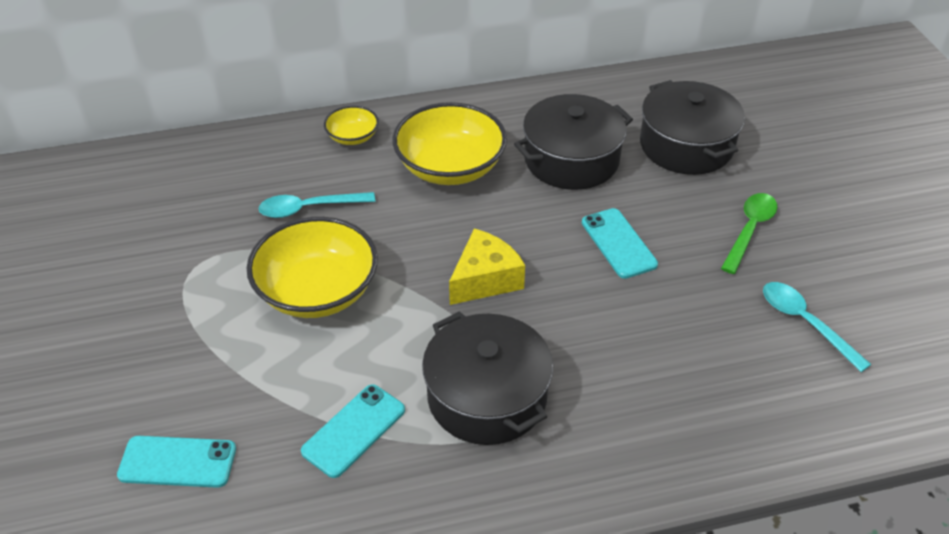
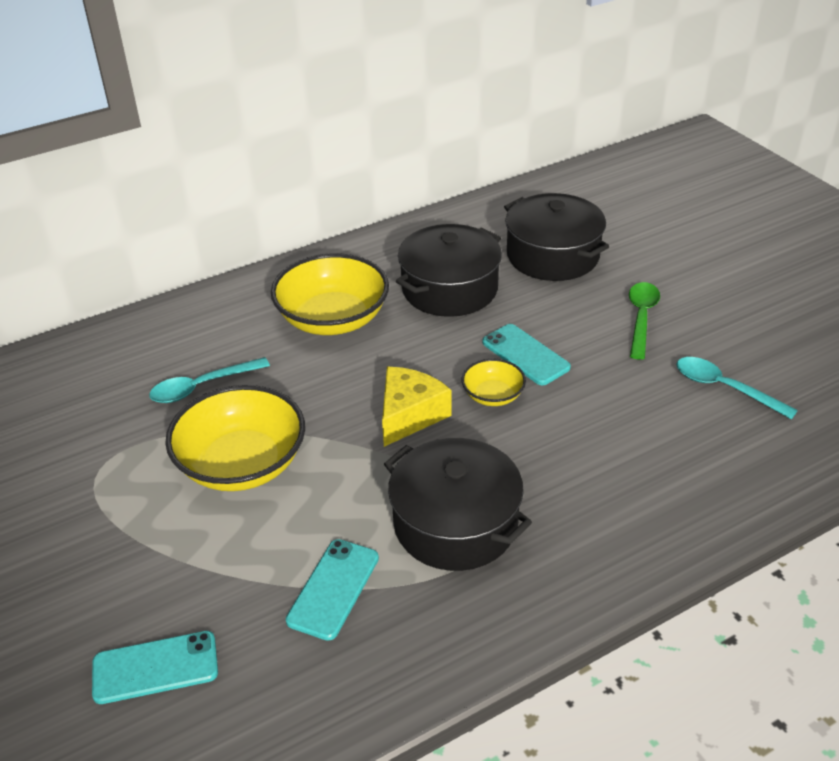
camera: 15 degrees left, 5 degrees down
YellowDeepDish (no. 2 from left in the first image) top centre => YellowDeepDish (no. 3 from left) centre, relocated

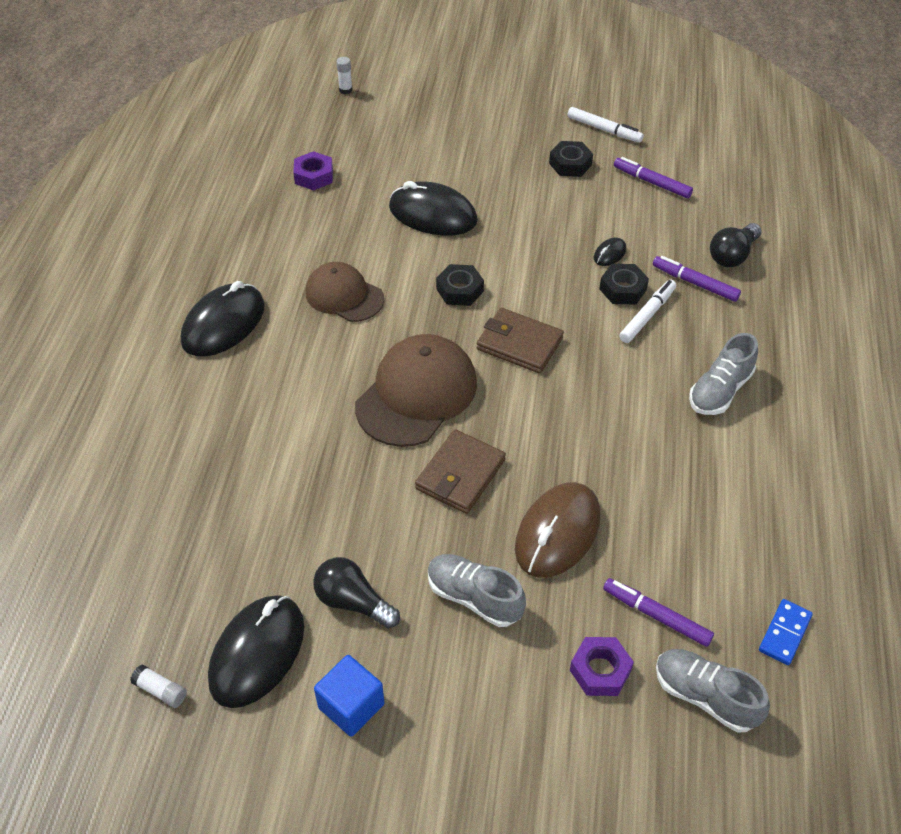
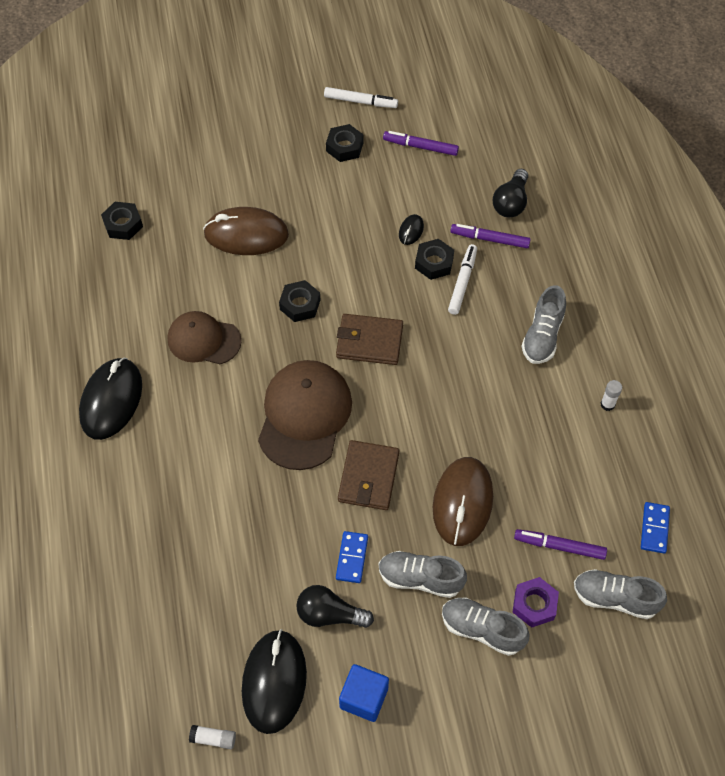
camera: 20 degrees left, 10 degrees up
VioletHexNut (no. 1 from left) top centre => EbonyHexNut (no. 1 from left) top left
EbonyComputerMouse (no. 3 from left) top centre => DarkBrownComputerMouse (no. 1 from left) top centre
nothing => BlueDomino (no. 1 from left) bottom centre
nothing => GraySneaker (no. 2 from left) bottom right
SnowWhiteGlue (no. 2 from left) top centre => SnowWhiteGlue (no. 2 from left) middle right, relocated

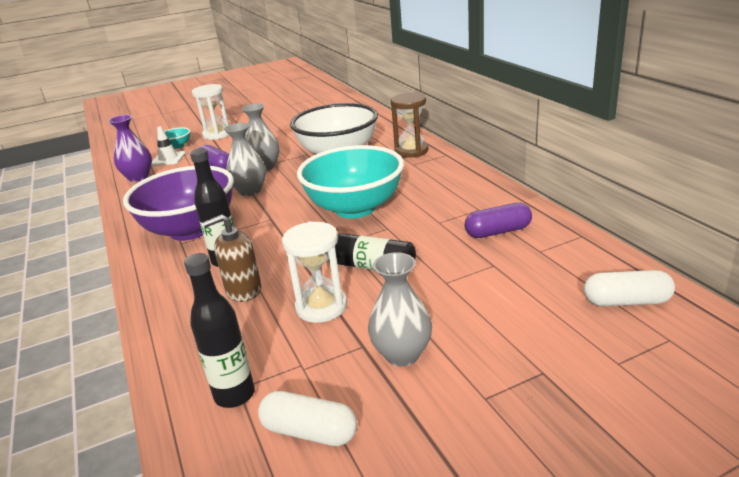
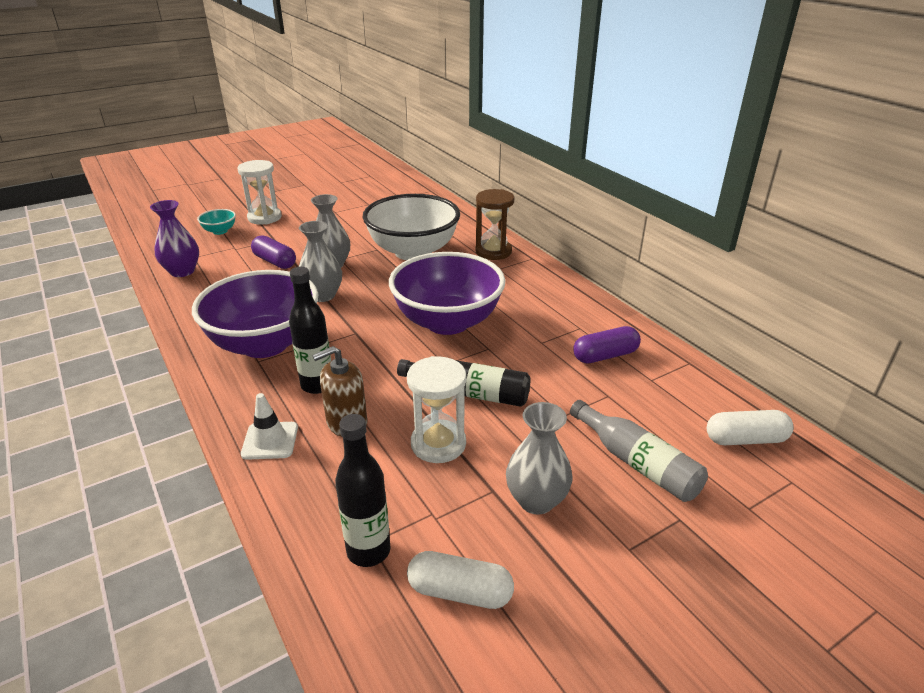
camera: 10 degrees left, 5 degrees up
SnowWhiteTrafficCone top left => SnowWhiteTrafficCone middle left, relocated
TurquoiseDeepDish (no. 2 from left) centre => VioletDeepDish (no. 2 from left) centre
nothing => GrayDrinkBottle middle right

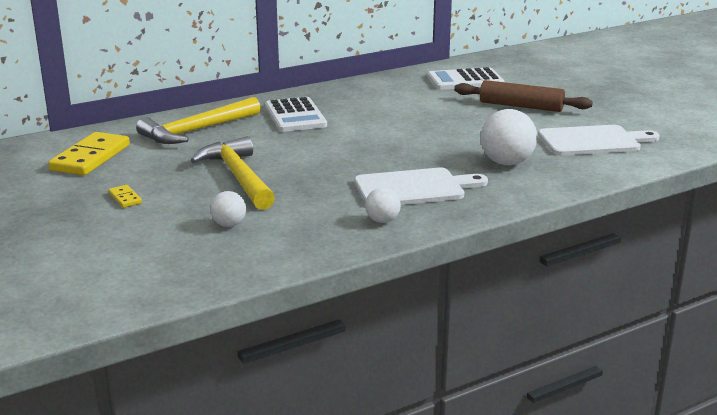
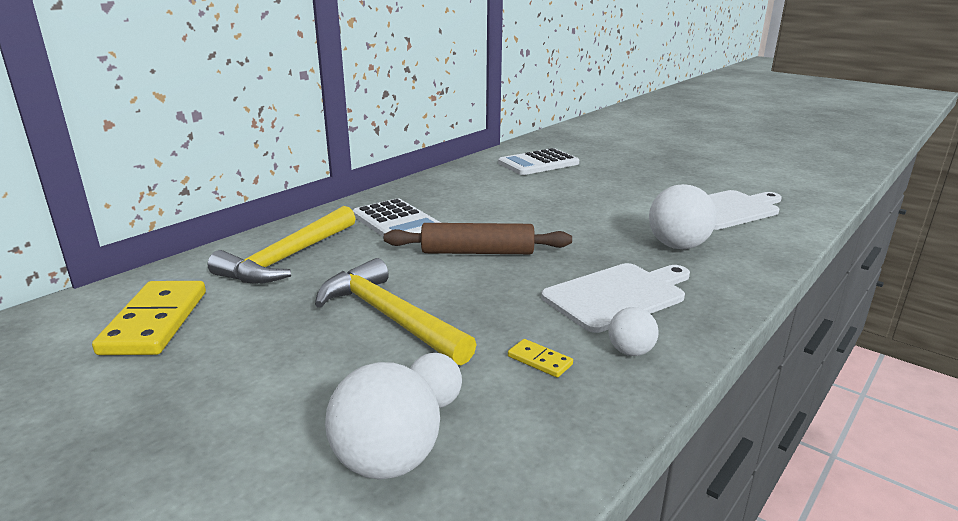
camera: 20 degrees left, 0 degrees up
nothing => SnowWhitePlayBall (no. 1 from left) bottom centre
DarkBrownPastryRoller top right => DarkBrownPastryRoller centre, relocated
YellowDomino (no. 2 from left) middle left => YellowDomino (no. 2 from left) bottom centre, relocated

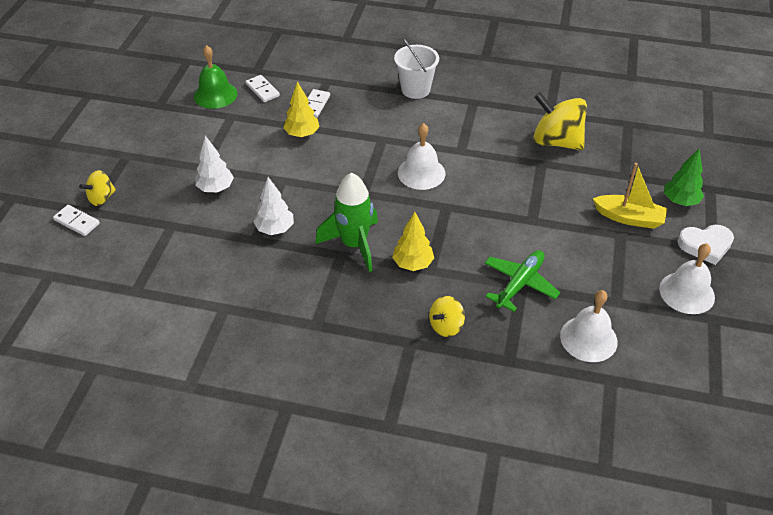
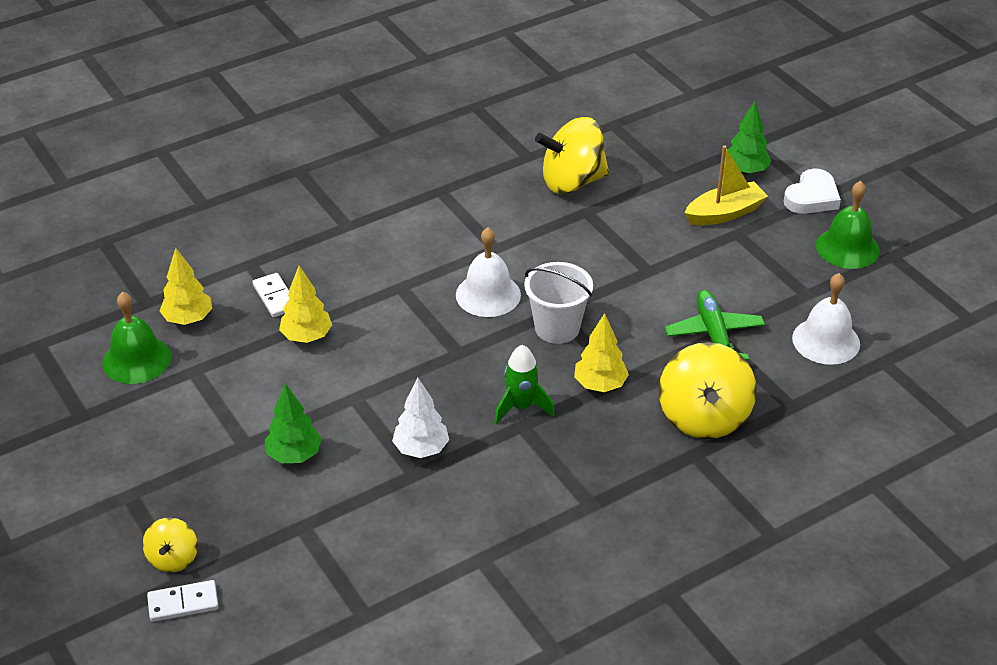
camera: 45 degrees left, 5 degrees down
SnowWhiteDomino (no. 2 from left) top centre => YellowFirTree (no. 1 from left) middle left
SnowWhiteFirTree (no. 1 from left) top left => GreenFirTree (no. 1 from left) middle left
GreenSpaceship centre, x0.65
SnowWhiteBucket top centre => SnowWhiteBucket centre, relocated
YellowSpinningTop (no. 2 from left in the first image) centre => YellowSpinningTop (no. 3 from left) middle right, x1.88
SnowWhiteBell (no. 3 from left) middle right => GreenBell (no. 2 from left) middle right

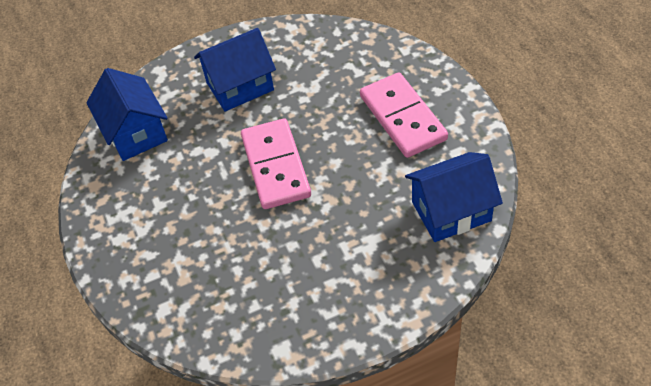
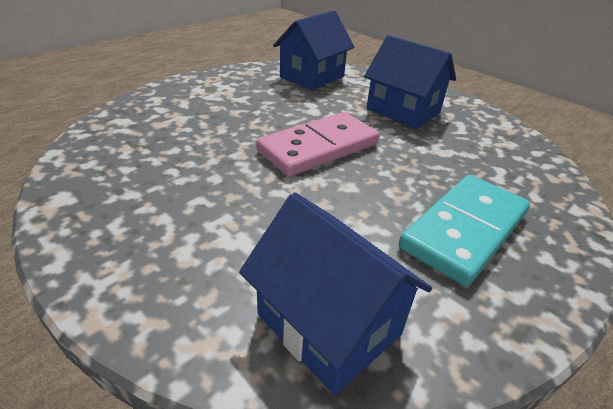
camera: 60 degrees right, 15 degrees down
RosePinkDomino (no. 2 from left) top centre => TurquoiseDomino middle right

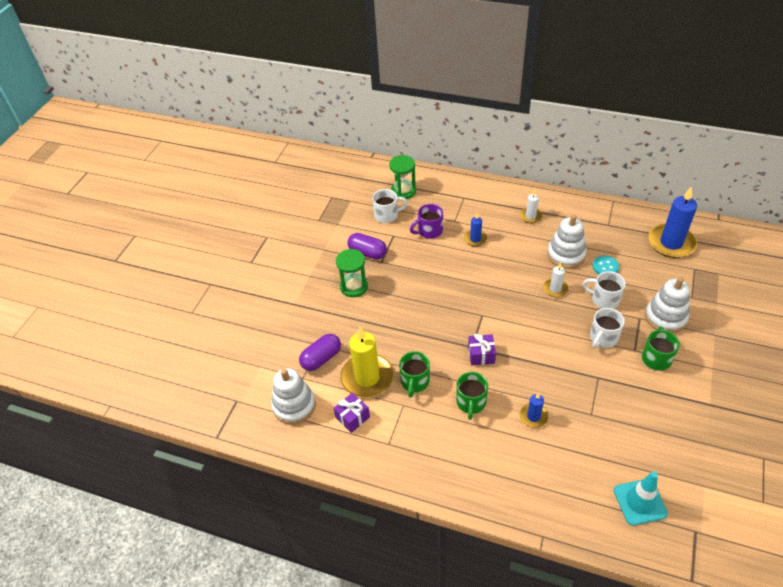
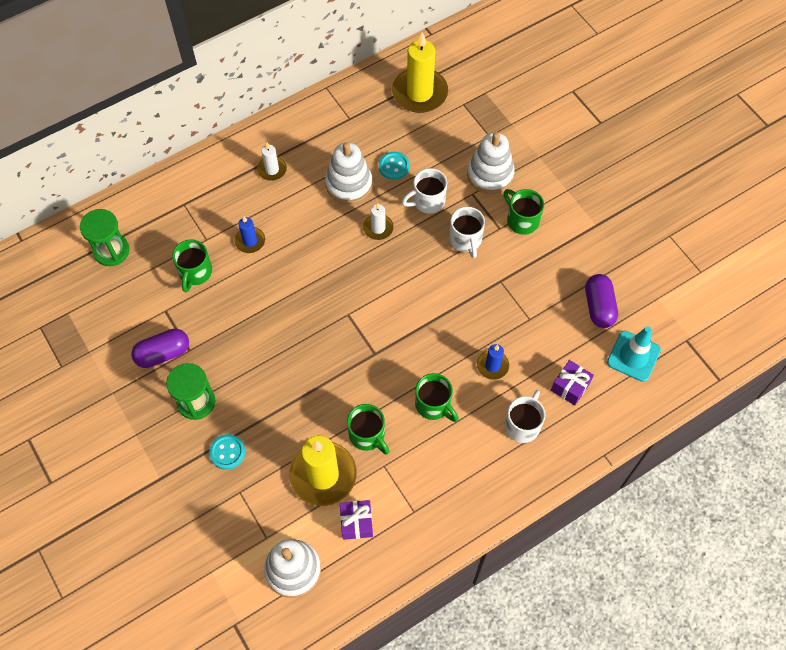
camera: 55 degrees left, 15 degrees up
VioletTeaMug centre => GreenTeaMug (no. 1 from left) middle left
nothing => TurquoiseSewingButton (no. 1 from left) bottom left
BlueWaxCandle (no. 3 from left) middle right => YellowWaxCandle (no. 2 from left) top centre
SnowWhiteTeaMug (no. 1 from left in the first image) centre => SnowWhiteTeaMug (no. 3 from left) middle right, relocated
VioletGift (no. 2 from left) centre => VioletGift (no. 2 from left) middle right, relocated
VioletPill (no. 1 from left in the first image) centre => VioletPill (no. 2 from left) middle right, relocated

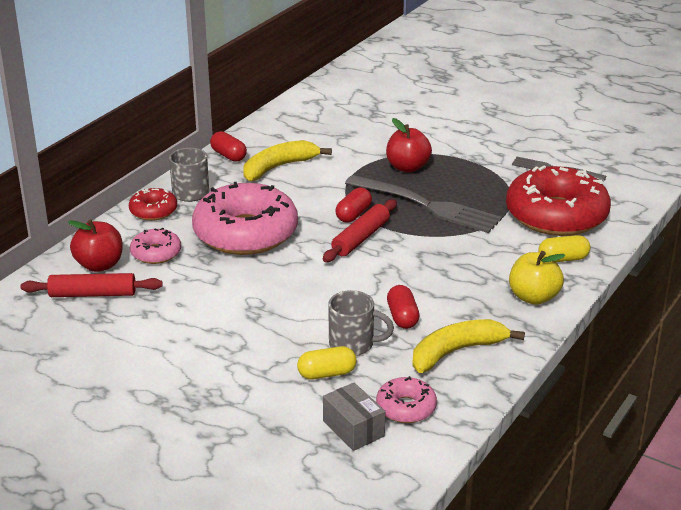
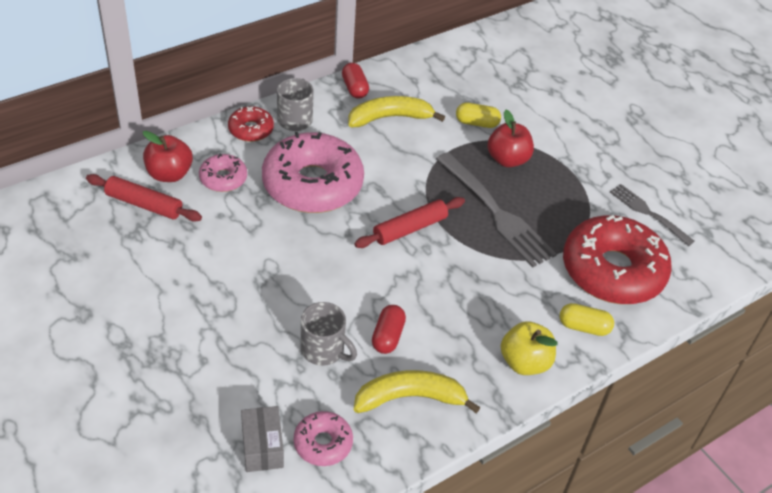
camera: 20 degrees right, 15 degrees up
YellowPill (no. 1 from left) bottom centre => YellowPill (no. 1 from left) top centre, relocated
CrimsonPill (no. 2 from left) centre => nothing

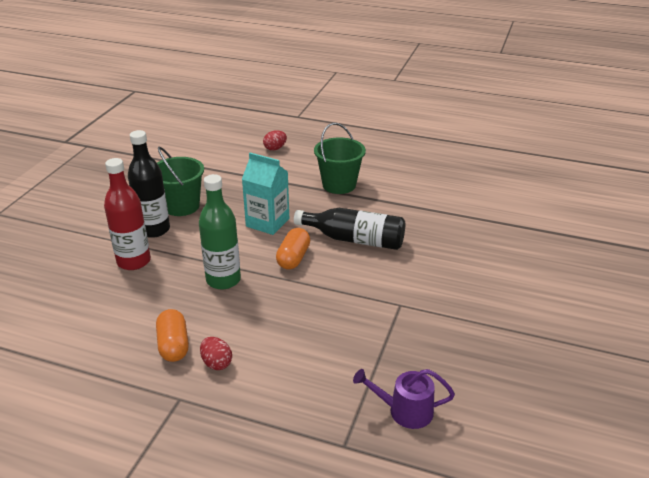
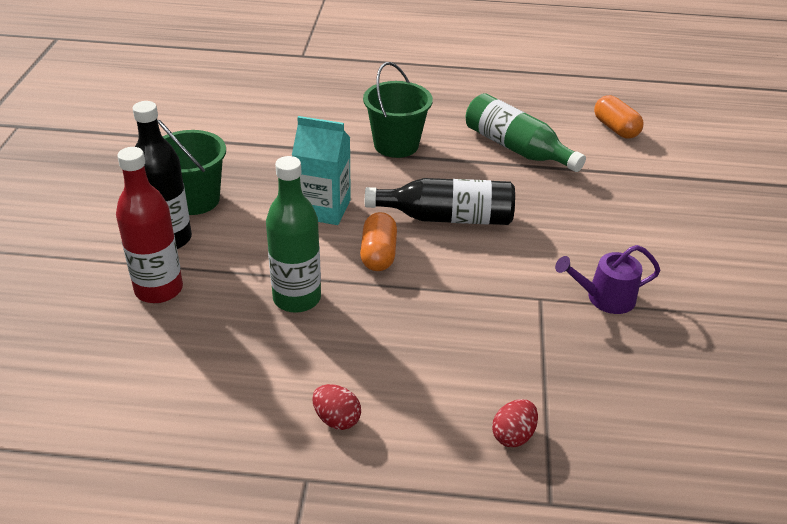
camera: 15 degrees left, 5 degrees up
nothing => GreenDrinkBottle (no. 2 from left) top right
CrimsonToyEgg (no. 2 from left) top centre => CrimsonToyEgg (no. 2 from left) bottom centre, relocated
VioletSprinklingCan bottom centre => VioletSprinklingCan middle right, relocated
OrangeColouredPill (no. 1 from left in the first image) bottom left => OrangeColouredPill (no. 2 from left) top right, relocated

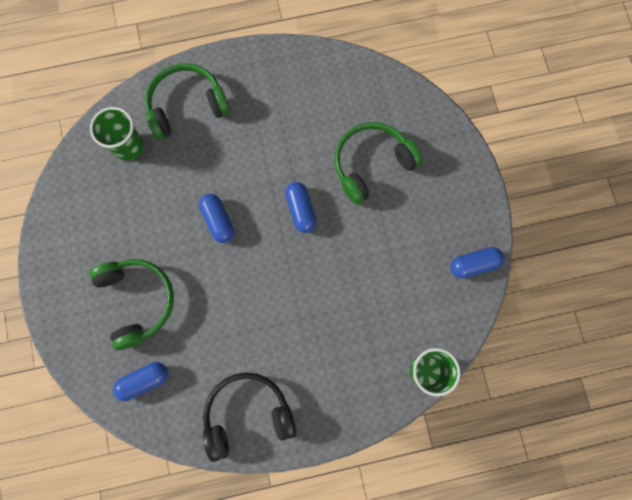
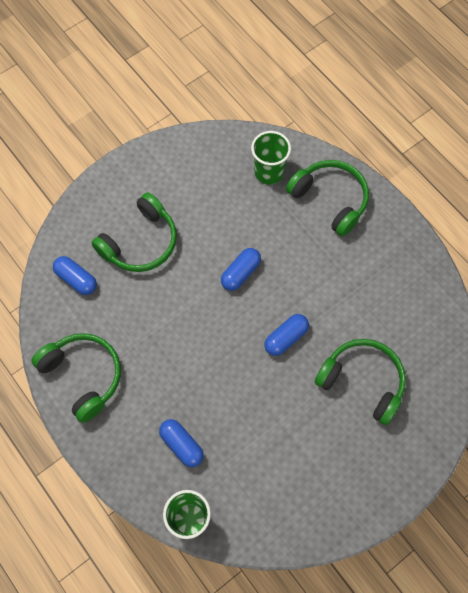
camera: 65 degrees right, 10 degrees down
EbonyHeadphones bottom centre => GreenHeadphones (no. 1 from left) middle left
BluePill (no. 4 from left in the first image) middle right => BluePill (no. 2 from left) bottom centre, relocated

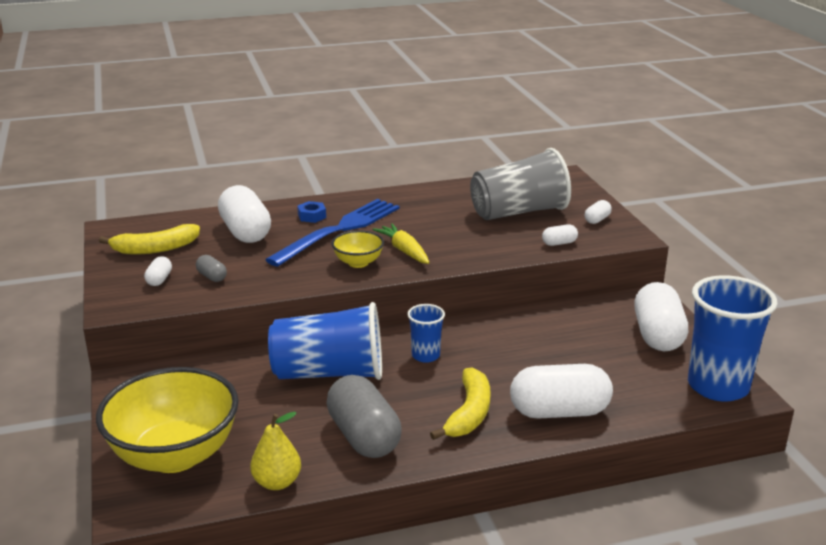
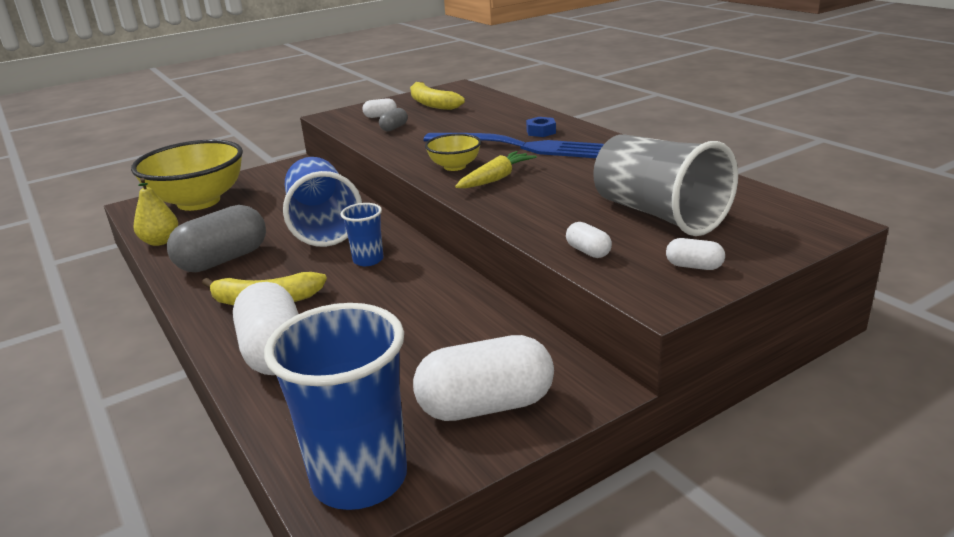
camera: 75 degrees right, 0 degrees up
SnowWhitePill (no. 2 from left) middle left => nothing

